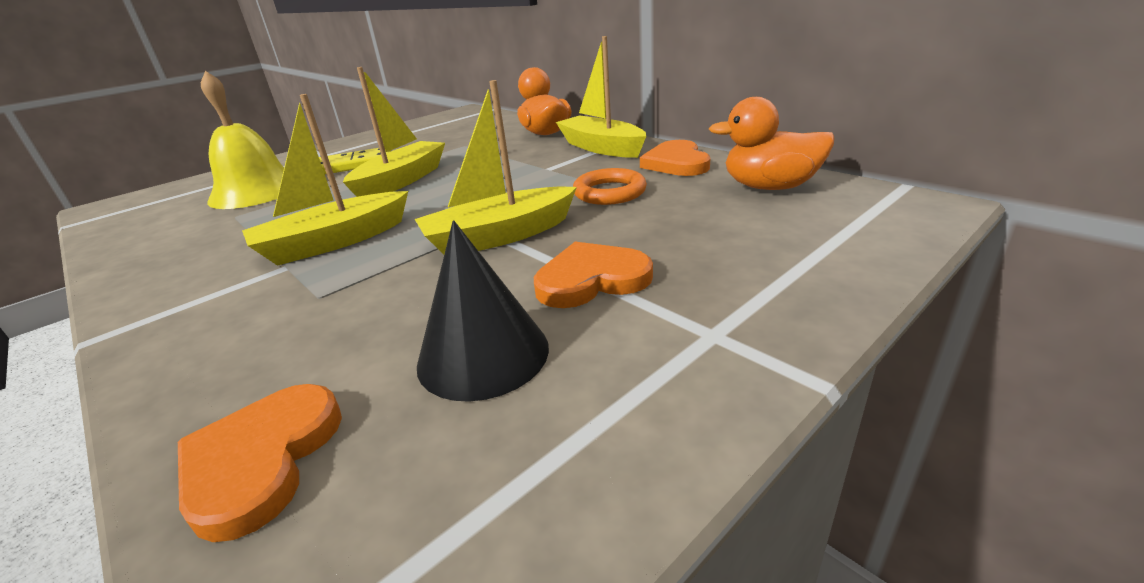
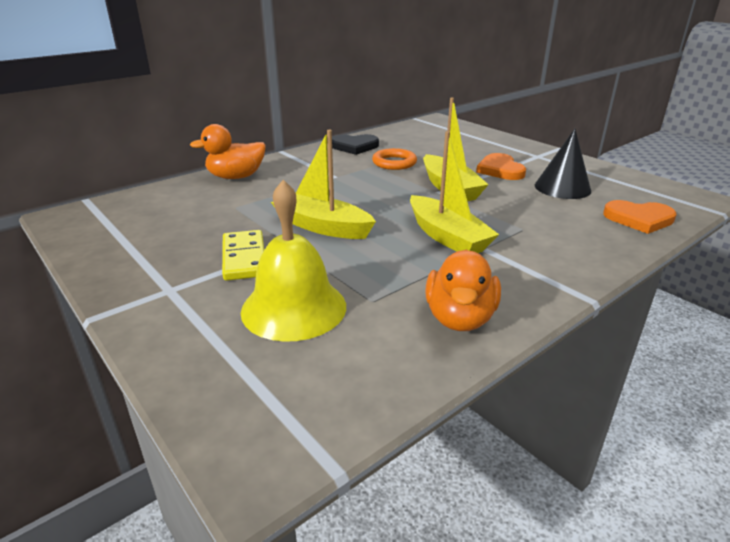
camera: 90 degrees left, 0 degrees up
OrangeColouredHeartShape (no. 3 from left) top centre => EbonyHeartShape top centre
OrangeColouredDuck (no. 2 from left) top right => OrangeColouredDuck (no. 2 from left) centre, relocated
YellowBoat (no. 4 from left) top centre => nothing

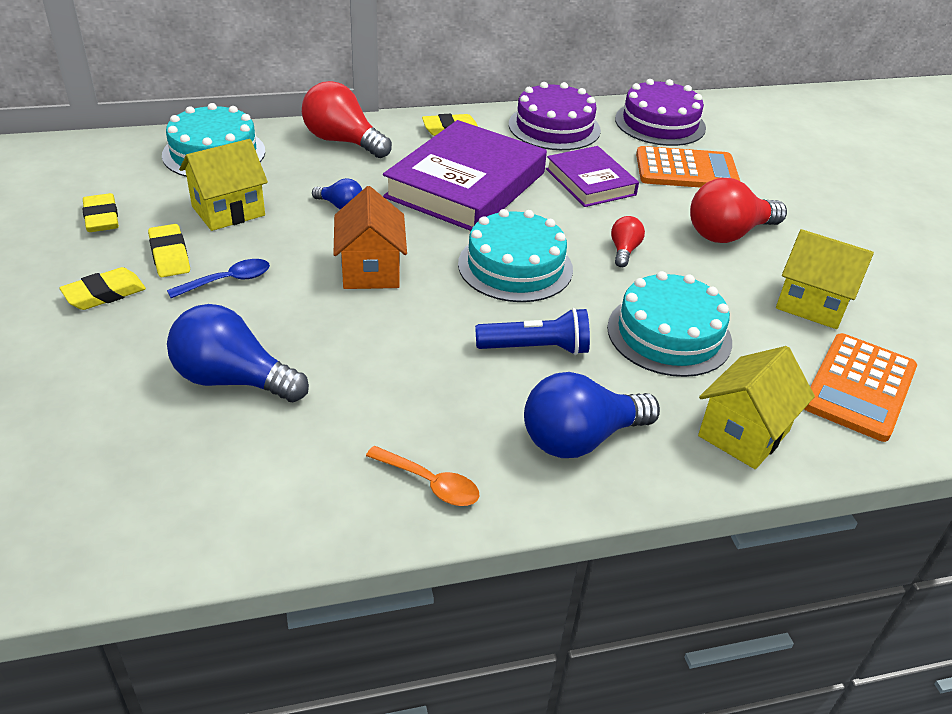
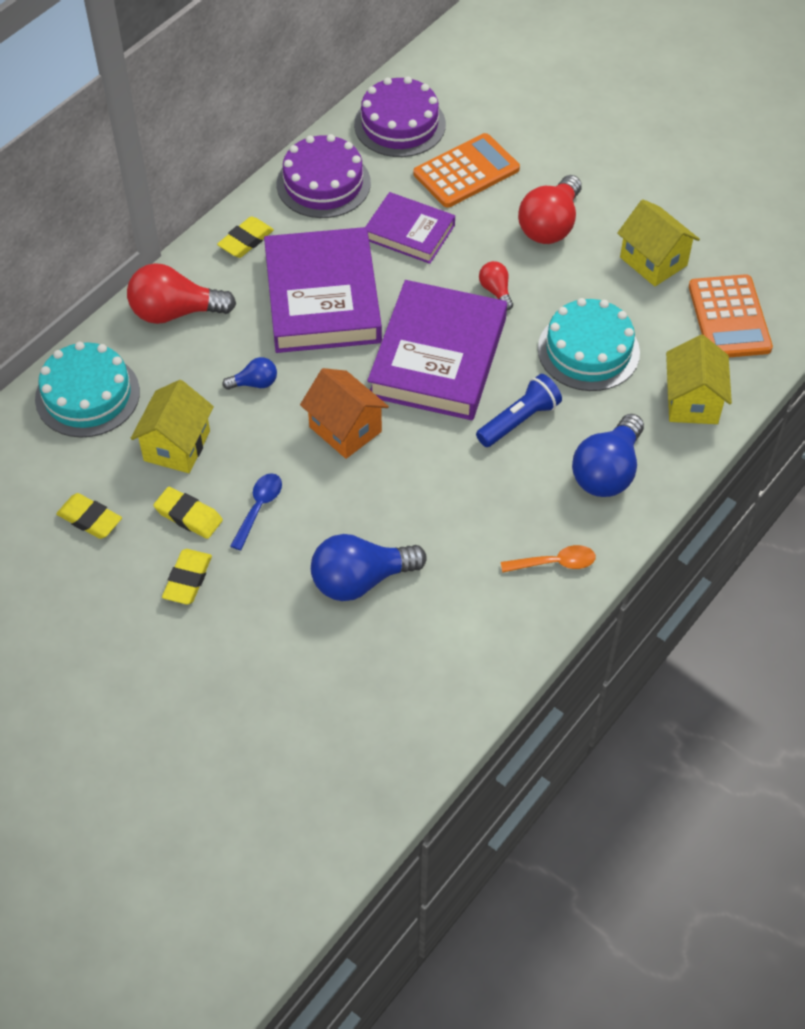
camera: 35 degrees left, 15 degrees up
TurquoiseGateau (no. 2 from left) centre => VioletHardcover (no. 3 from left) centre
YellowHouse (no. 3 from left in the first image) middle right => YellowHouse (no. 2 from left) top right, 60 degrees clockwise

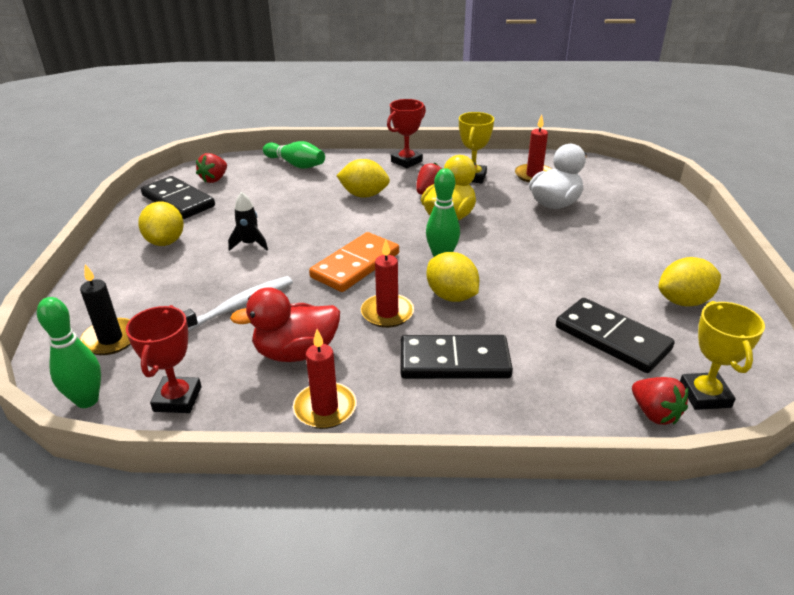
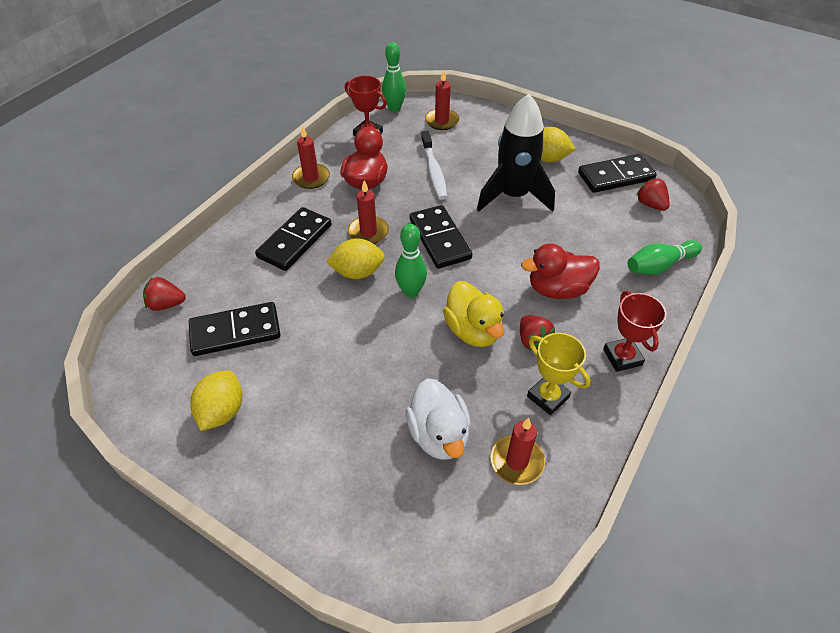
camera: 120 degrees right, 15 degrees up
OrangeColouredDomino centre => EbonyDomino (no. 3 from left) centre
EbonyWaxCandle middle left => CrimsonWaxCandle (no. 3 from left) top centre
EbonySpaceship middle left => EbonySpaceship top centre, x2.31
YellowCitrusFruit (no. 2 from left) top centre => CrimsonDuck (no. 2 from left) middle right
YellowAwardCup (no. 2 from left) middle right => nothing

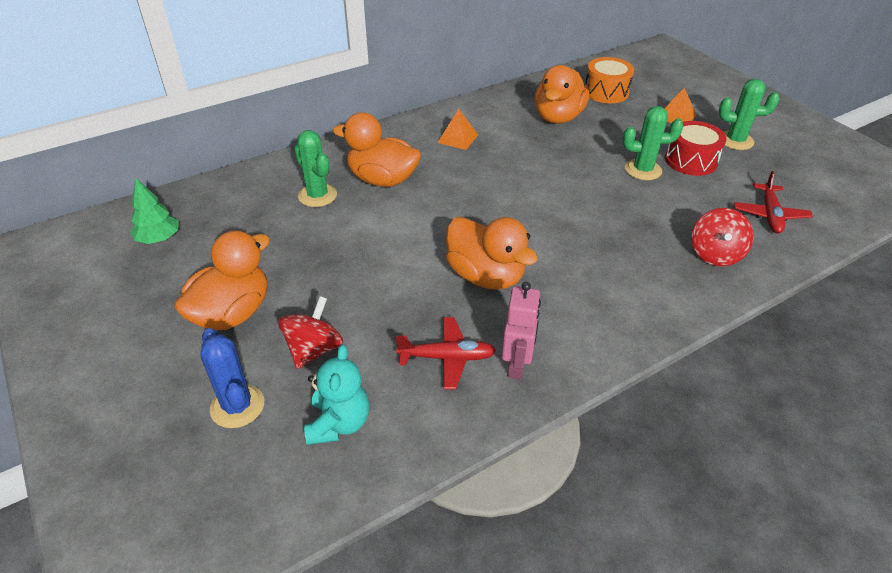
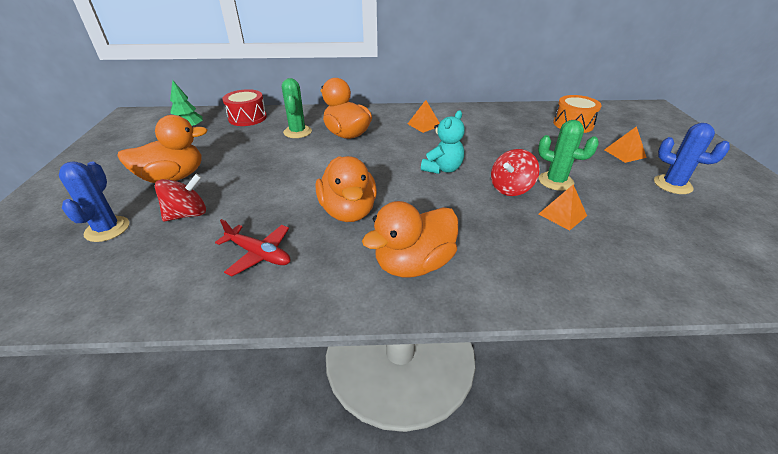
camera: 30 degrees right, 5 degrees down
CrimsonToyDrum top right => CrimsonToyDrum top left, relocated
OrangeColouredDuck (no. 4 from left) top centre => OrangeColouredDuck (no. 4 from left) centre, relocated
TurquoiseTeddyBear bottom centre => TurquoiseTeddyBear top centre, relocated
CrimsonSpinningTop (no. 2 from left) middle right => CrimsonSpinningTop (no. 2 from left) centre, relocated
nothing => OrangeColouredPyramidShape (no. 2 from left) middle right
GreenCactus (no. 3 from left) top right => BlueCactus (no. 2 from left) middle right
RosePinkToyRobot centre => nothing
CrimsonToyPlane (no. 2 from left) middle right => nothing

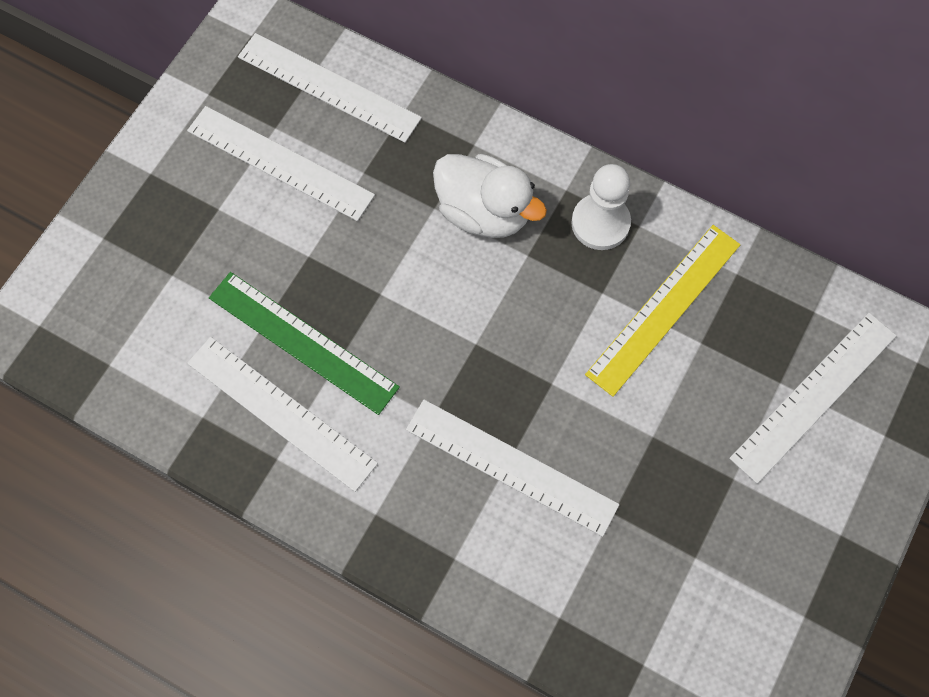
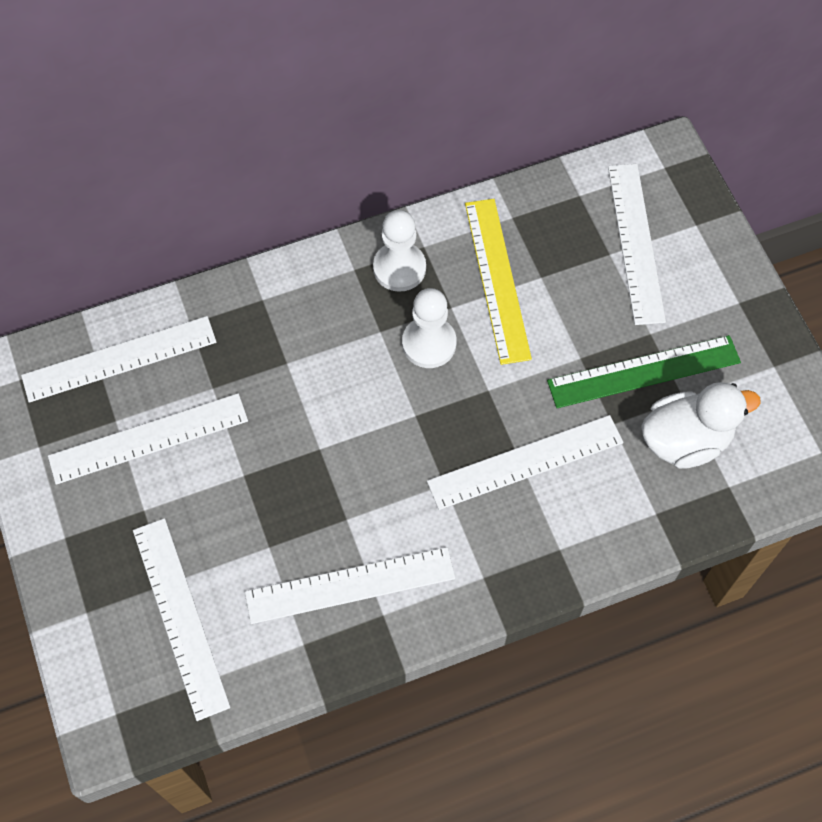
camera: 50 degrees left, 5 degrees down
nothing => SnowWhiteRuler (no. 3 from left) bottom left
nothing => SnowWhiteChessPawn (no. 2 from left) centre
GreenRuler middle left => GreenRuler middle right, relocated
SnowWhiteDuck top centre => SnowWhiteDuck middle right, relocated

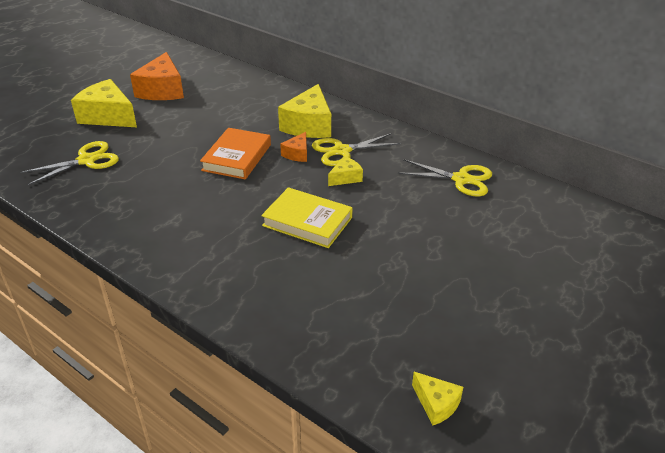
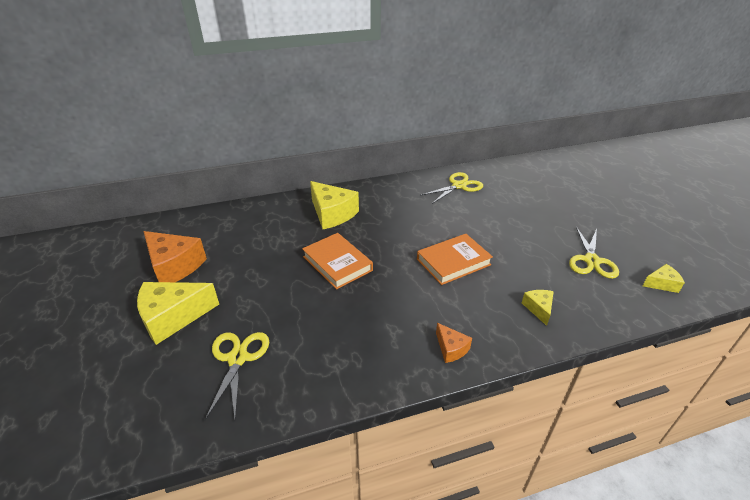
camera: 55 degrees left, 0 degrees up
YellowHardcover centre => OrangeColouredHardcover (no. 2 from left) centre
OrangeColouredCheeseWedge (no. 2 from left) top centre => OrangeColouredCheeseWedge (no. 2 from left) bottom centre, relocated
YellowCheeseWedge (no. 3 from left) centre => YellowCheeseWedge (no. 3 from left) middle right, relocated
YellowShears (no. 2 from left in the first image) top centre => YellowShears (no. 3 from left) middle right, relocated

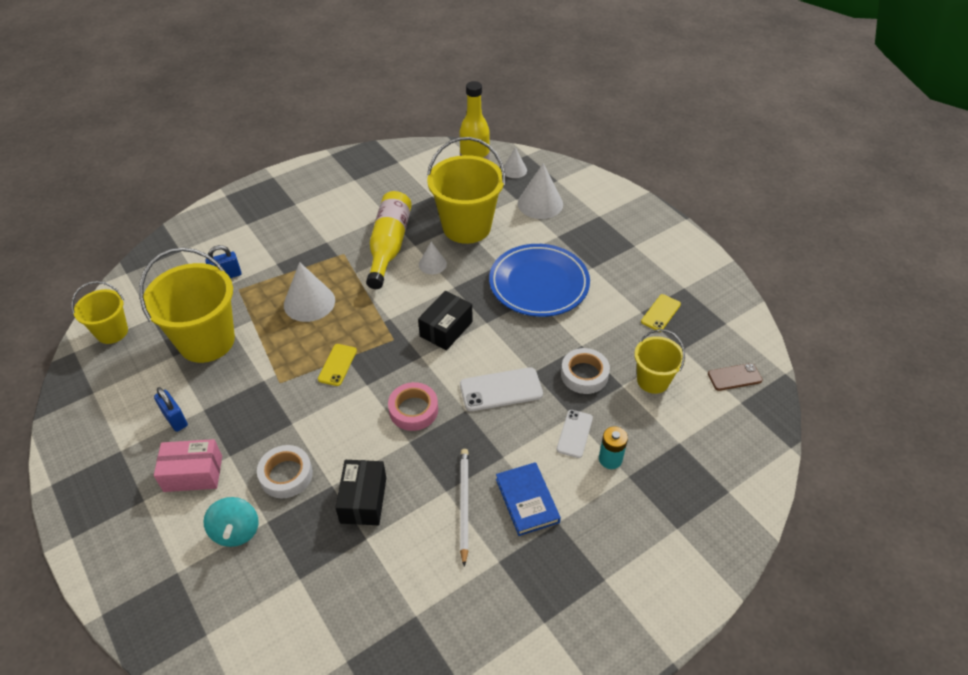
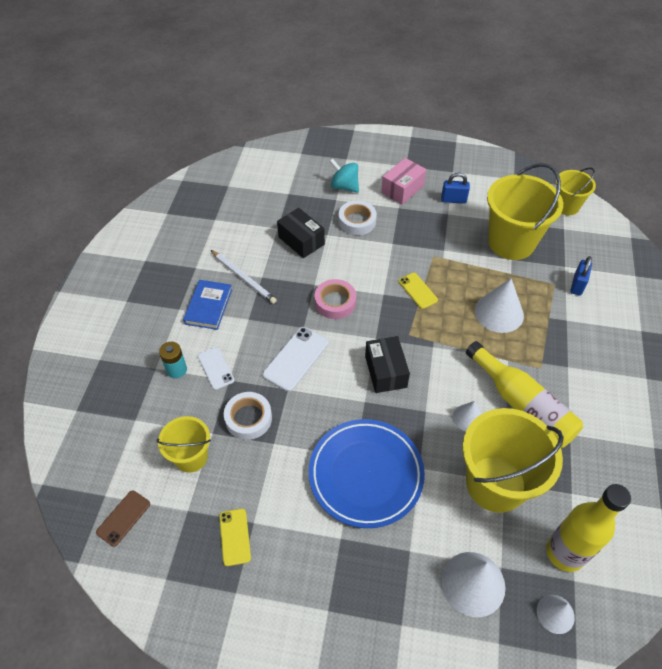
camera: 135 degrees right, 5 degrees up
BlueHardcover bottom centre => BlueHardcover middle left, 75 degrees clockwise

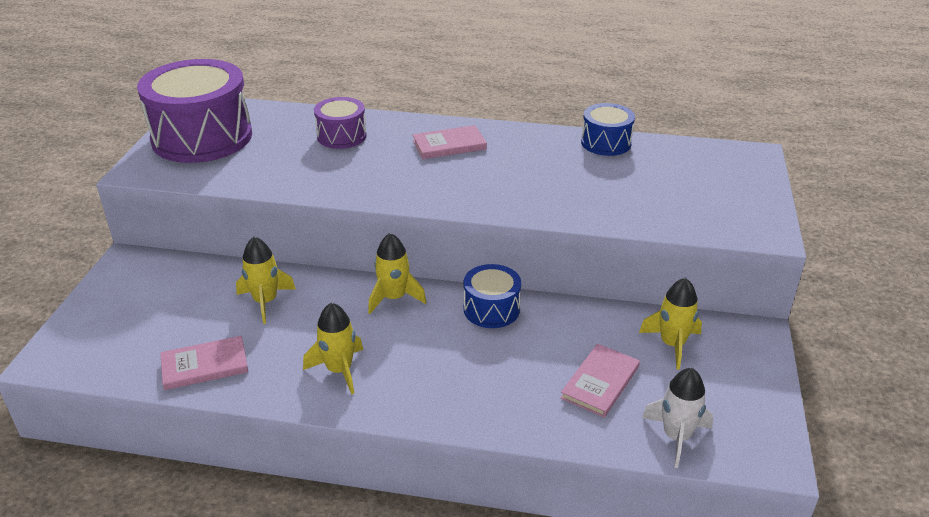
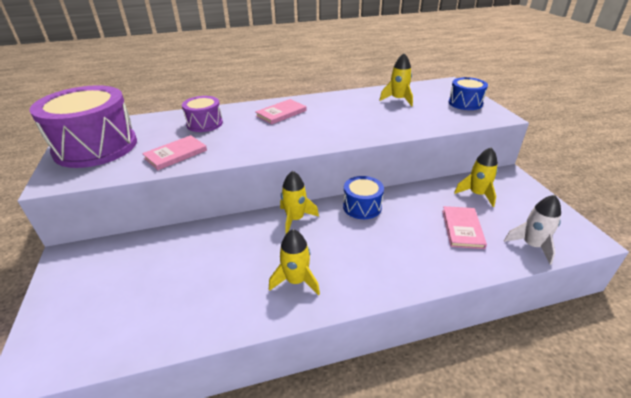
camera: 25 degrees left, 0 degrees up
RosePinkHardcover (no. 1 from left) bottom left => RosePinkHardcover (no. 1 from left) middle left, relocated
YellowSpaceship (no. 1 from left in the first image) middle left => YellowSpaceship (no. 3 from left) top centre, relocated
BlueToyDrum (no. 2 from left) top centre => BlueToyDrum (no. 2 from left) top right, relocated

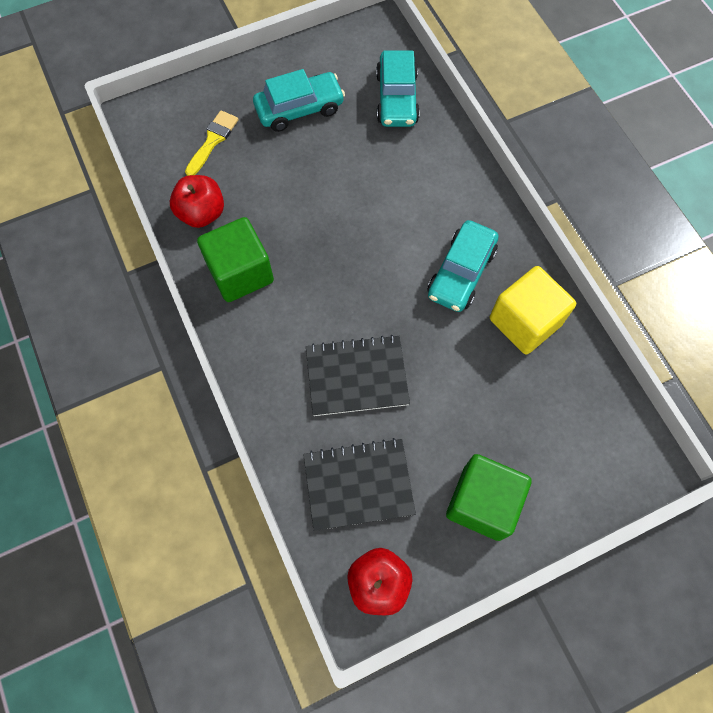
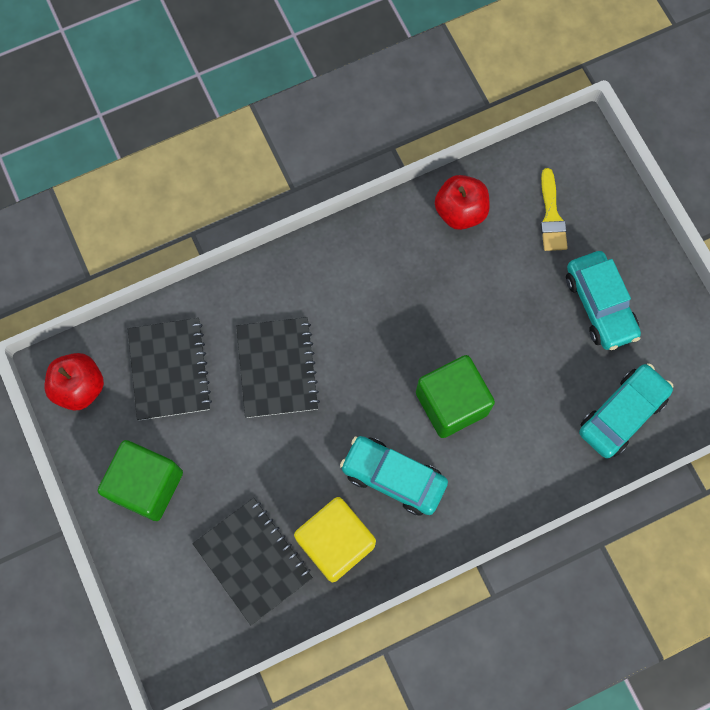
camera: 90 degrees right, 5 degrees up
nothing => EbonyNotepad (no. 2 from left) bottom centre
GreenCube (no. 1 from left in the first image) middle left => GreenCube (no. 2 from left) centre, relocated
YellowPaintbrush top left => YellowPaintbrush top right, 60 degrees clockwise
TurquoiseAutomobile (no. 2 from left in the first image) top centre => TurquoiseAutomobile (no. 3 from left) middle right, 135 degrees clockwise

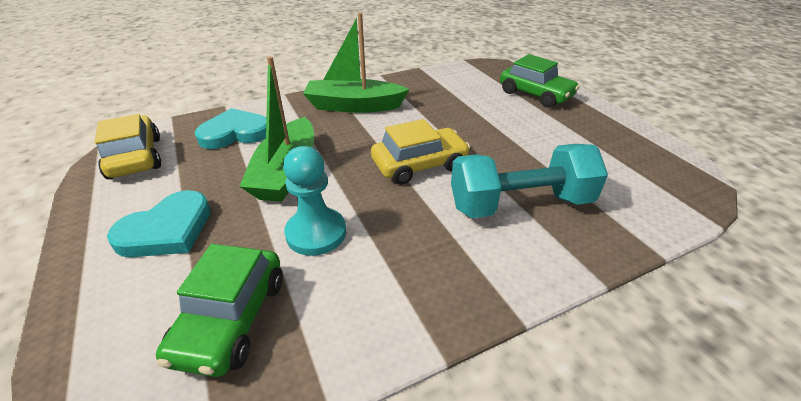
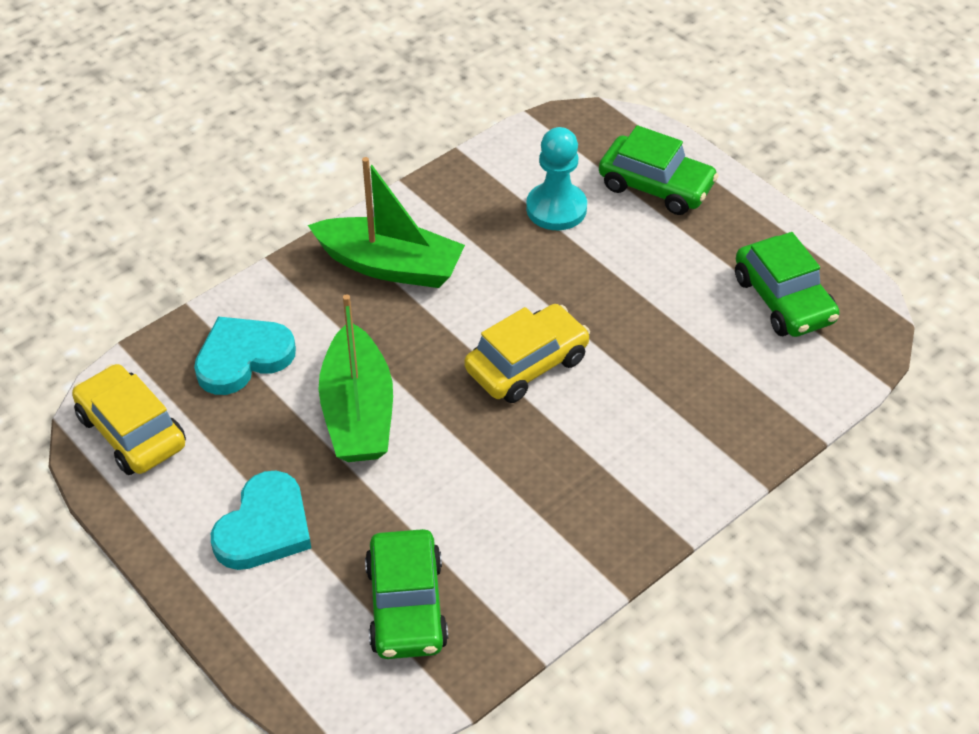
camera: 15 degrees left, 10 degrees up
GreenBoat (no. 2 from left) top centre, 150 degrees counterclockwise
TurquoiseChessPawn centre => TurquoiseChessPawn top centre, relocated
nothing => GreenAutomobile (no. 3 from left) middle right
TurquoiseDumbbell centre => nothing

